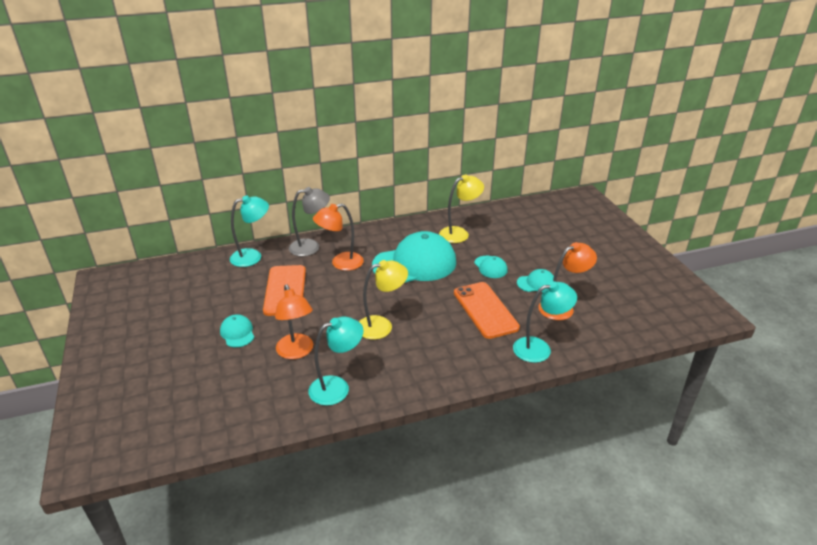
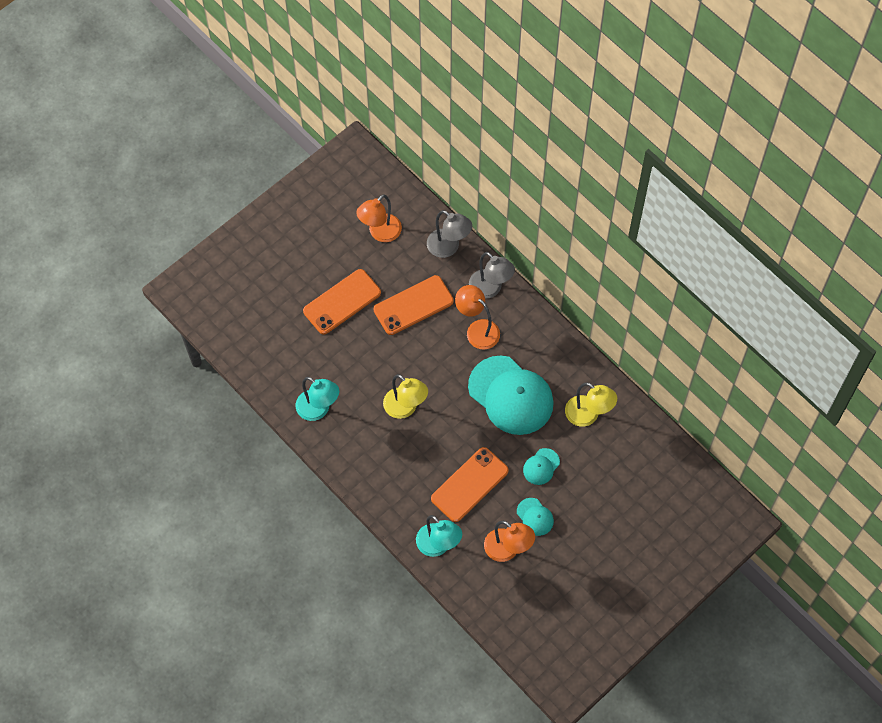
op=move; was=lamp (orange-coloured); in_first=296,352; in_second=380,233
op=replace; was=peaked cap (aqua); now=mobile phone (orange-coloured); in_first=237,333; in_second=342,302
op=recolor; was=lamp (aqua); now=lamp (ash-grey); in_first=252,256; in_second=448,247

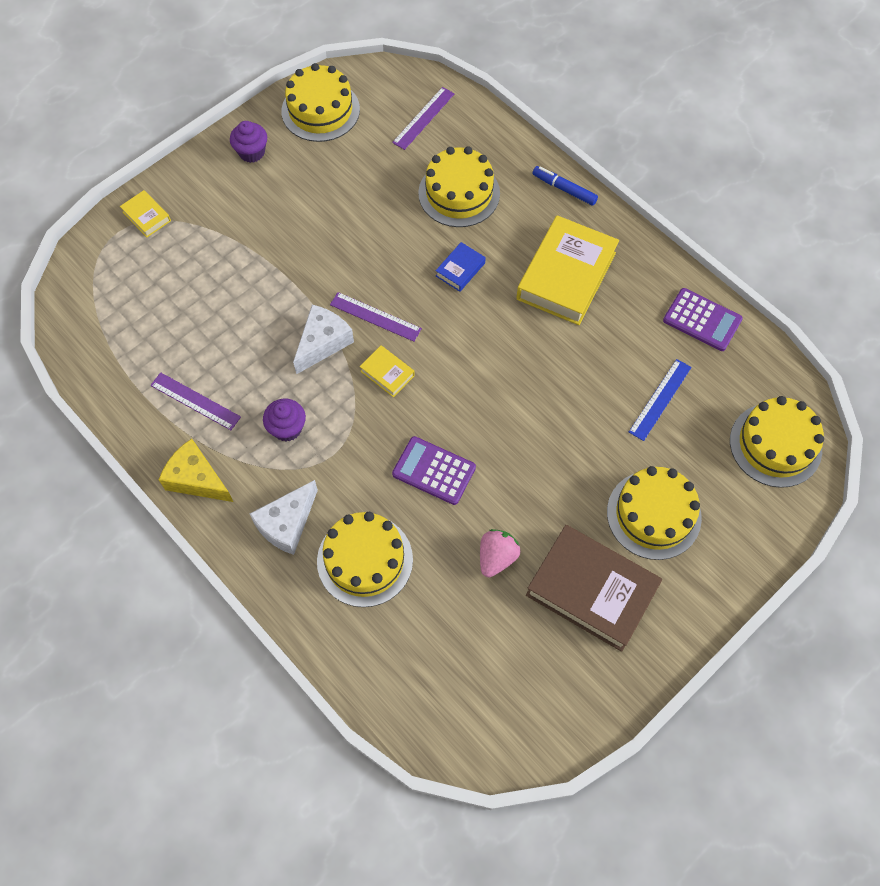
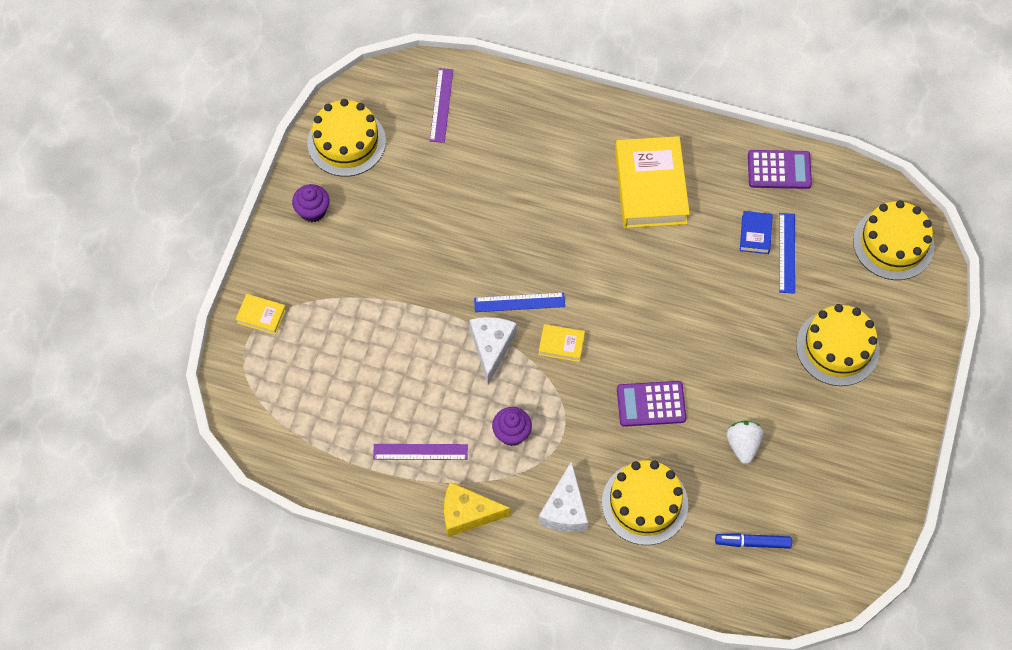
op=delete; was=gateau (bright yellow); in_first=459,193
op=delete; was=hardcover (russet); in_first=591,591
op=move; was=hardcover (cobalt); in_first=460,269; in_second=755,234
op=move; was=marker (cobalt); in_first=564,189; in_second=752,542
op=recolor; was=straightedge (violet); now=straightedge (cobalt); in_first=375,316; in_second=519,302
op=recolor; was=berry (rose-pink); now=berry (white); in_first=496,557; in_second=742,445

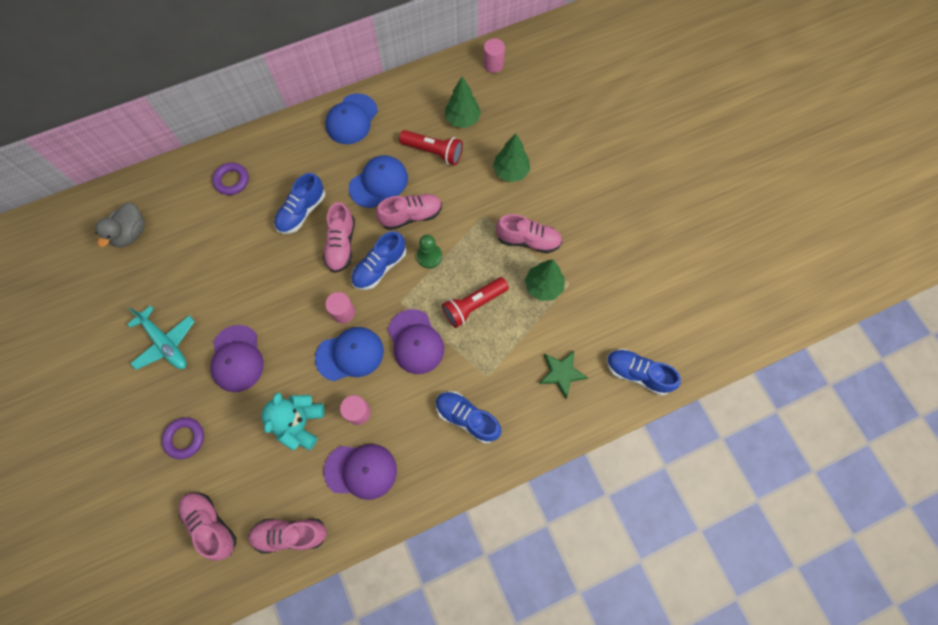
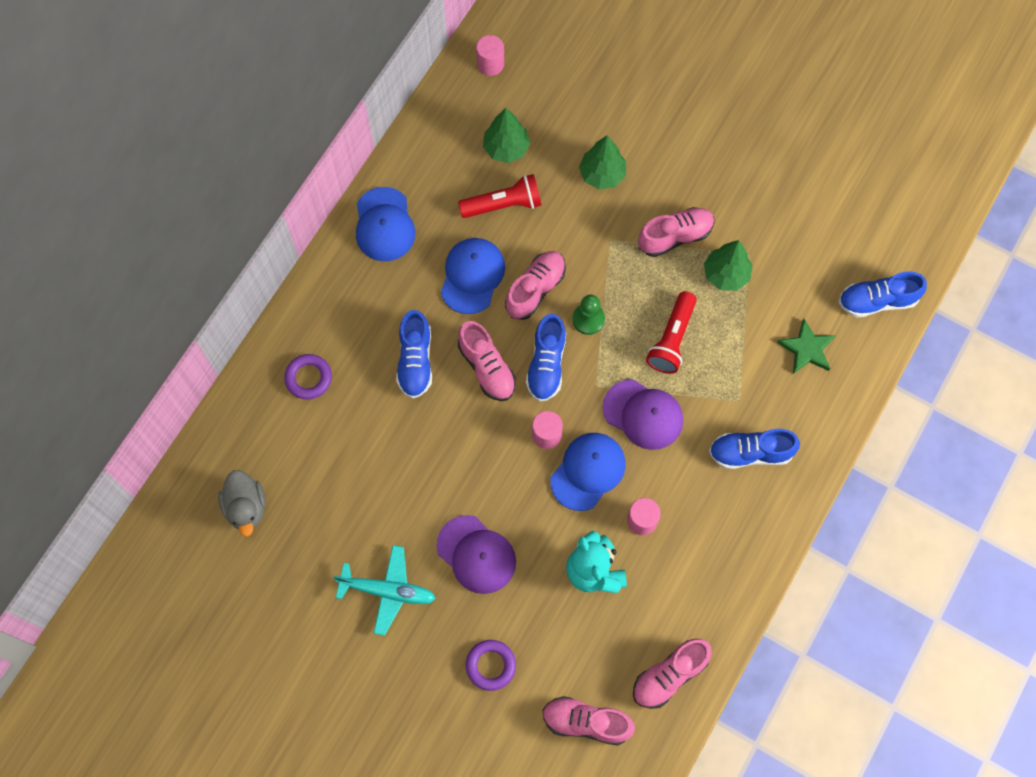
op=delete; was=peaked cap (violet); in_first=361,470

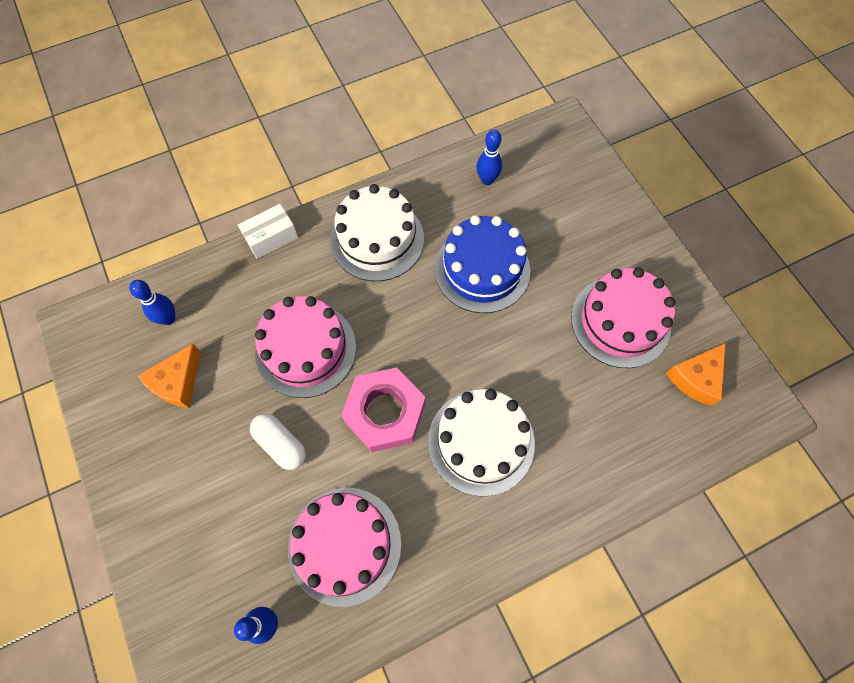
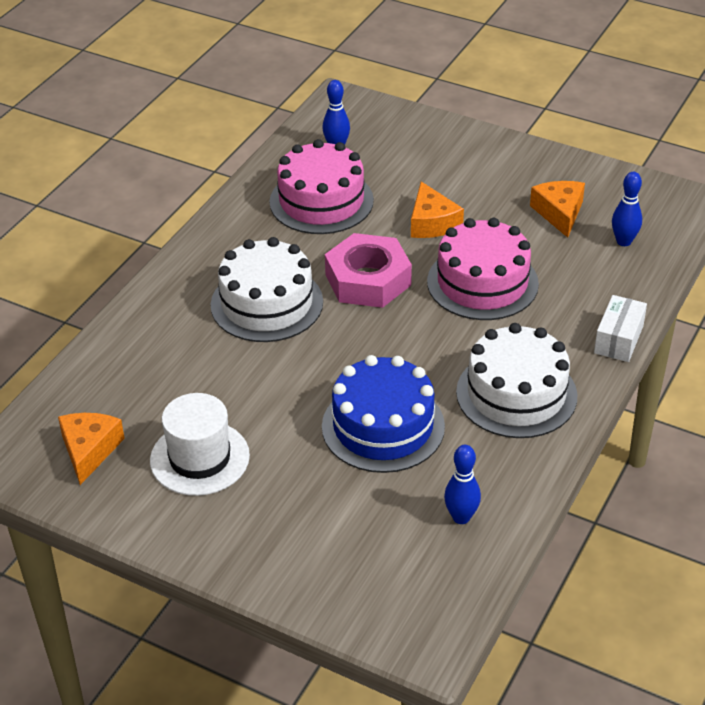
op=replace; was=pill (white); now=cheese wedge (orange-coloured); in_first=281,444; in_second=432,223
op=replace; was=gateau (rose-pink); now=hat (white); in_first=620,321; in_second=199,458

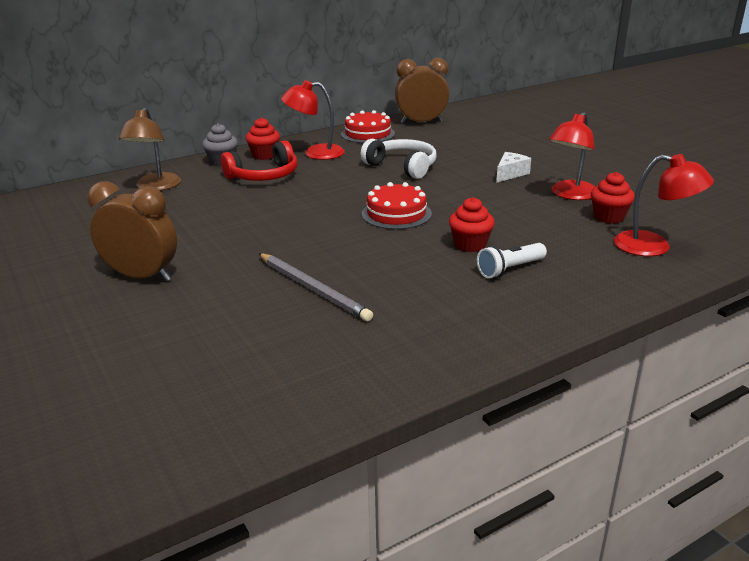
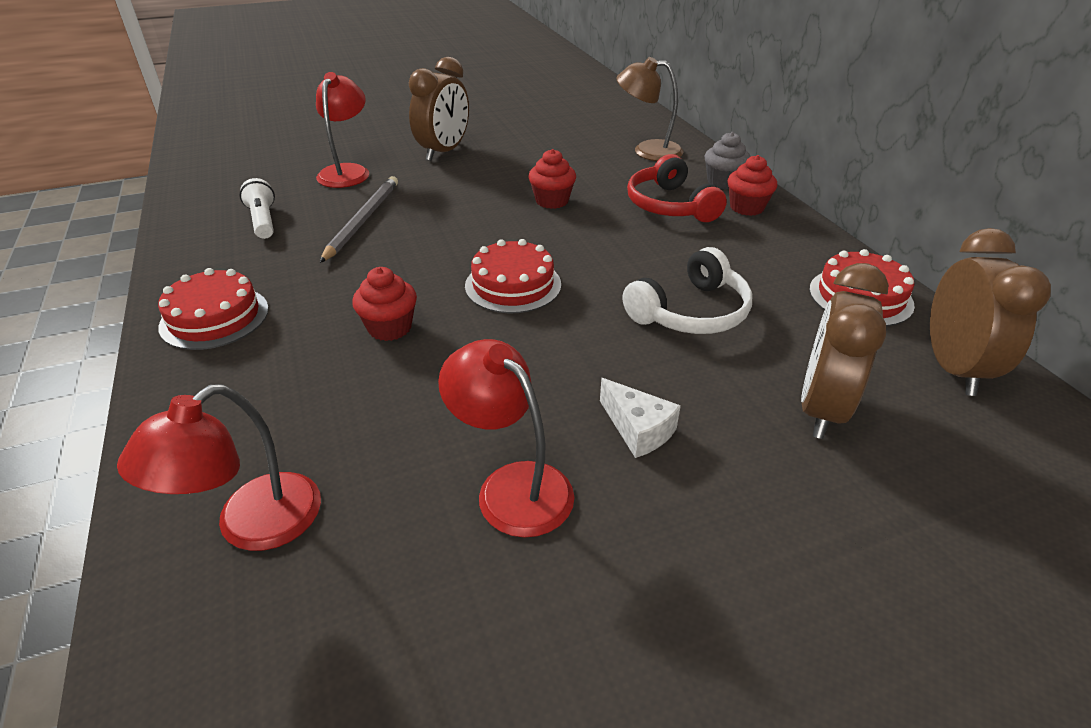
op=insert; now=gateau (scarlet); in_second=214,317
op=insert; now=clock (russet); in_second=821,409
op=move; was=lamp (scarlet); in_first=315,153; in_second=347,171
op=move; was=pocket torch (white); in_first=510,269; in_second=263,221
op=move; was=muffin (scarlet); in_first=609,217; in_second=552,201
op=rotate; was=pencil (ash-grey); in_first=313,289; in_second=363,220; clockwise=135

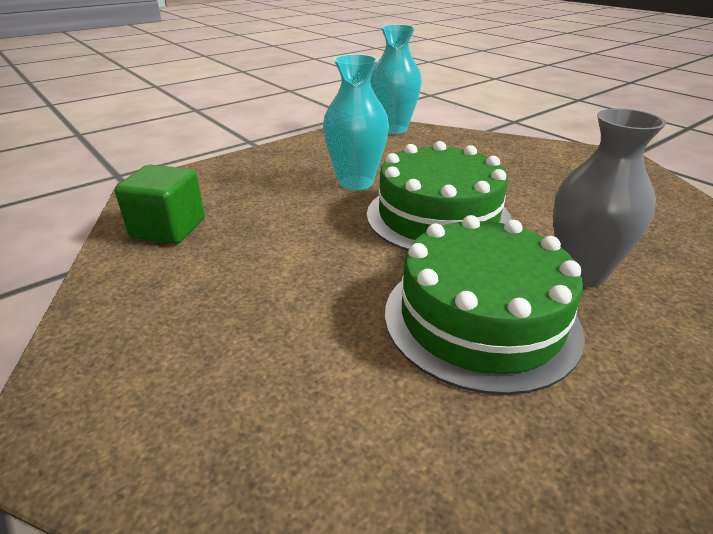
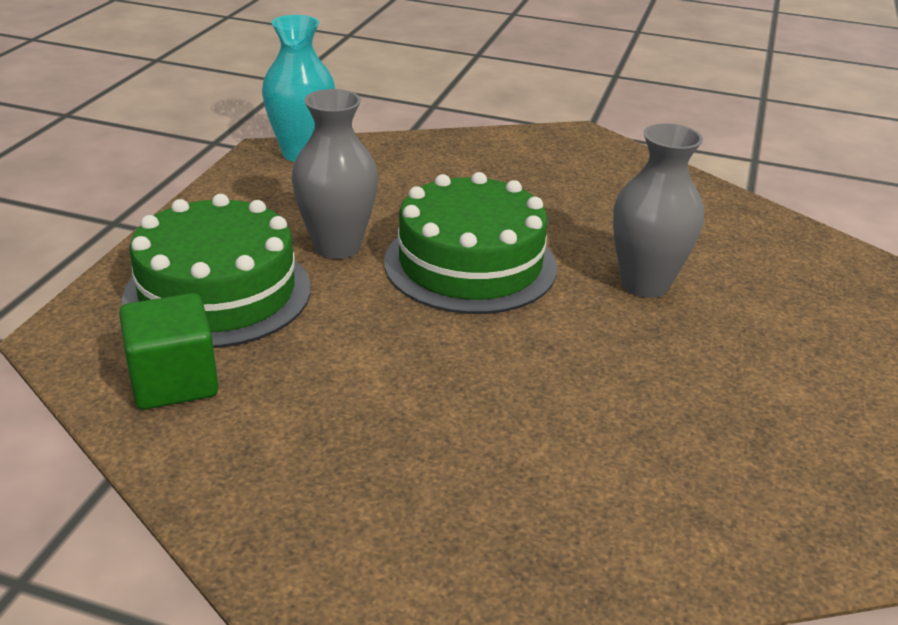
op=move; was=gateau (emerald); in_first=481,319; in_second=218,292
op=recolor; was=tall vase (aqua); now=tall vase (ash-grey); in_first=355,182; in_second=337,247

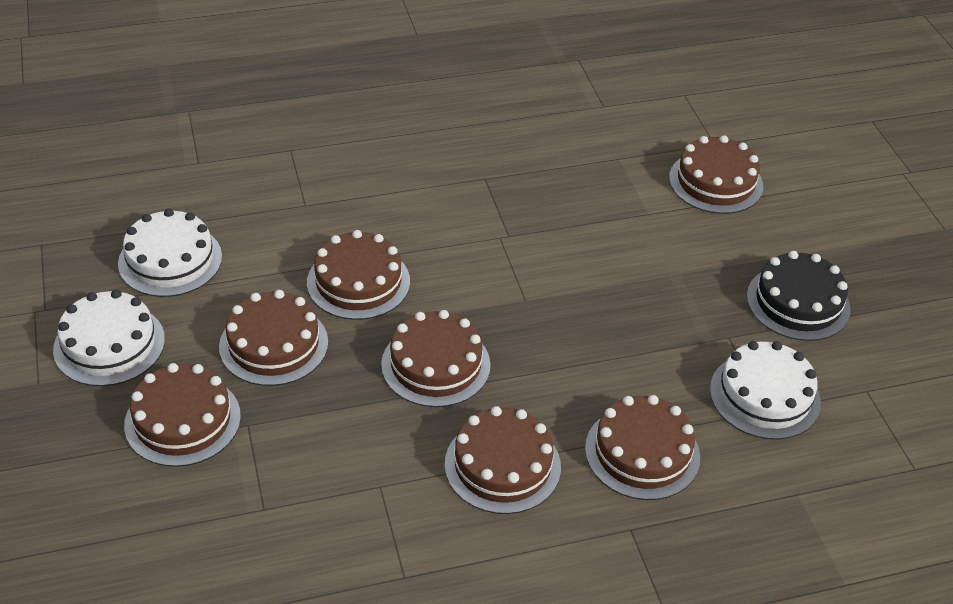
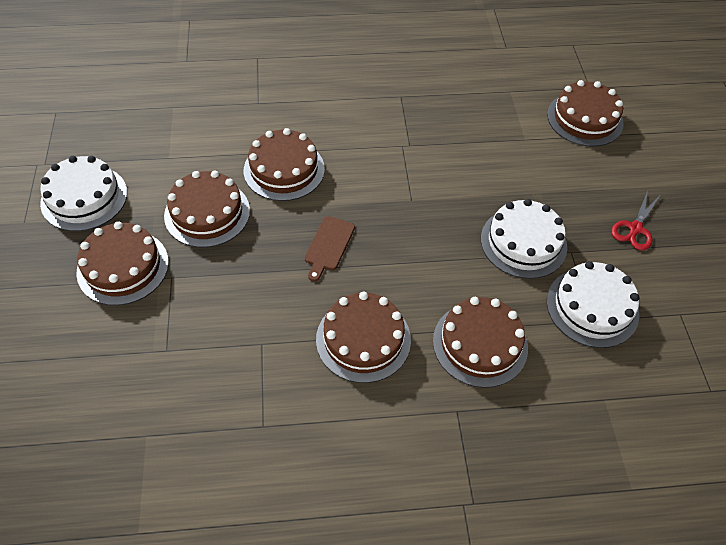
op=move; was=gateau (white); in_first=170,260; in_second=523,242
op=replace; was=gateau (russet); now=cutting board (russet); in_first=436,364; in_second=328,246
op=replace; was=gateau (jet-black); now=pair of scissors (scarlet); in_first=798,302; in_second=635,229

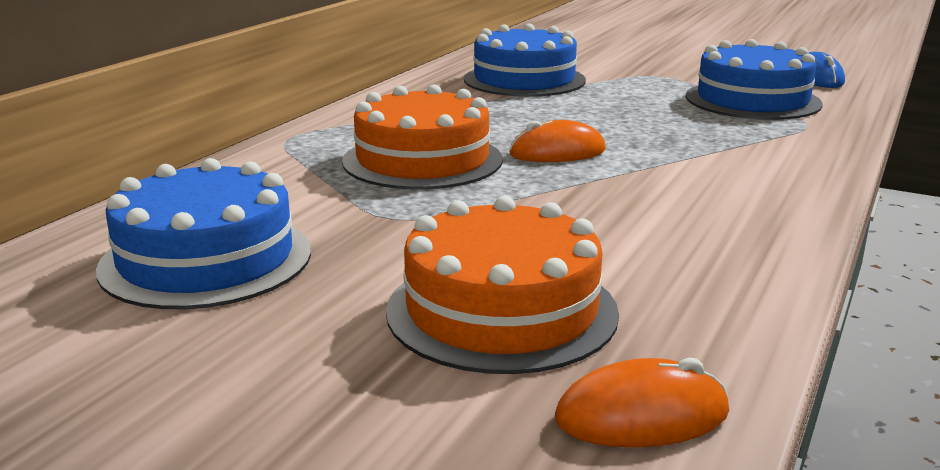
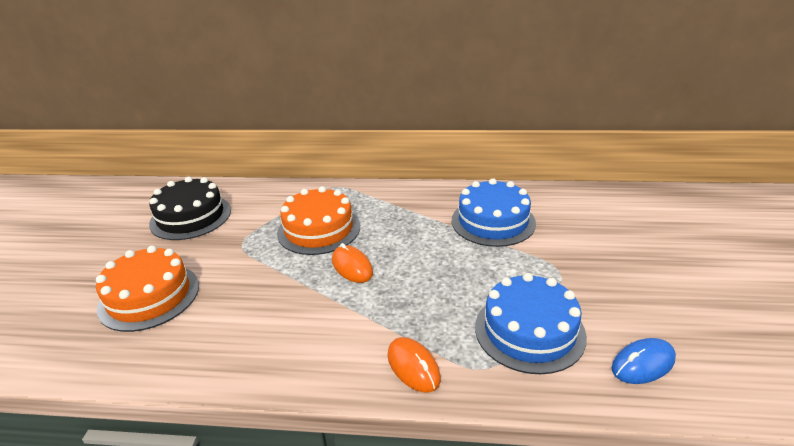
op=move; was=mouse (orange-coloured); in_first=641,416; in_second=413,367
op=recolor; was=gateau (cobalt); now=gateau (jet-black); in_first=206,259; in_second=191,217

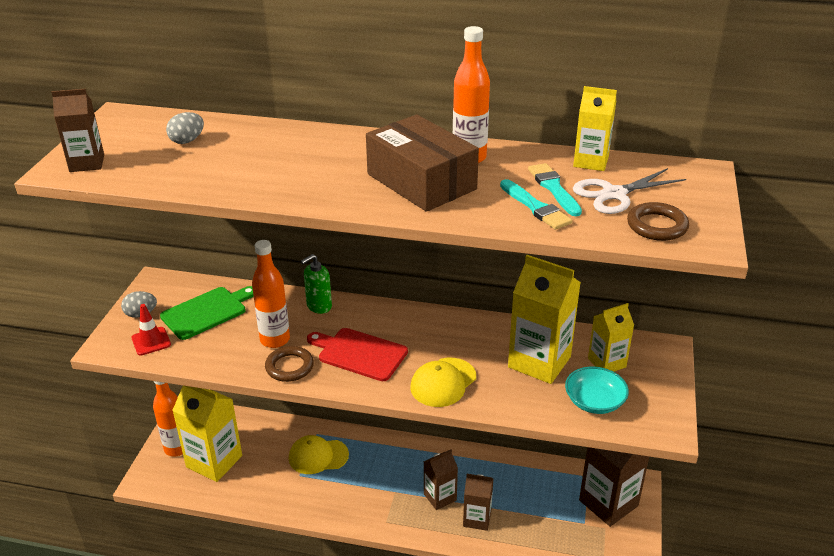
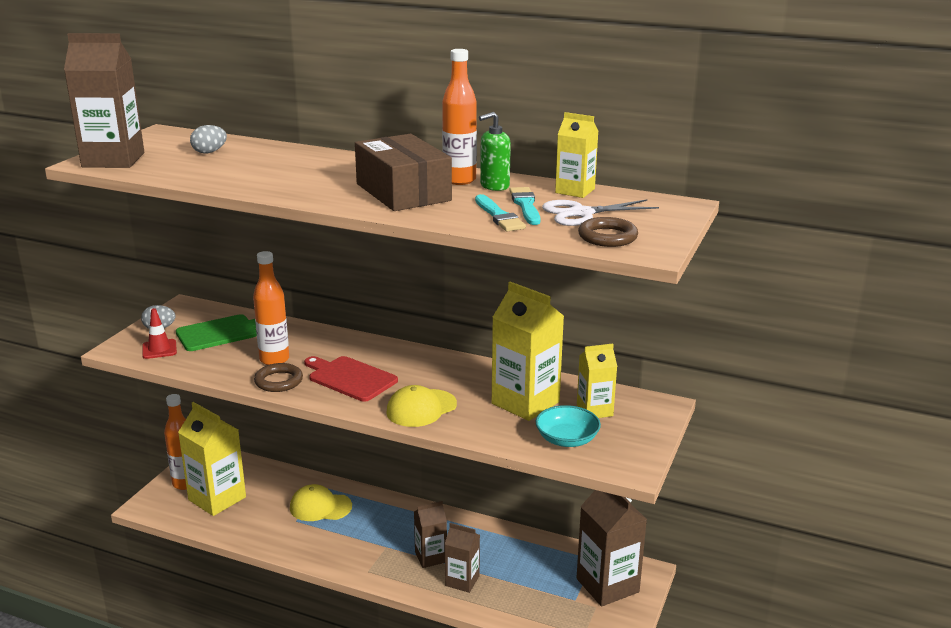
op=move; was=pump bottle (emerald); in_first=319,306; in_second=494,186
op=resize; was=juice carton (russet); in_first=87,163; in_second=113,160; ratio=1.72

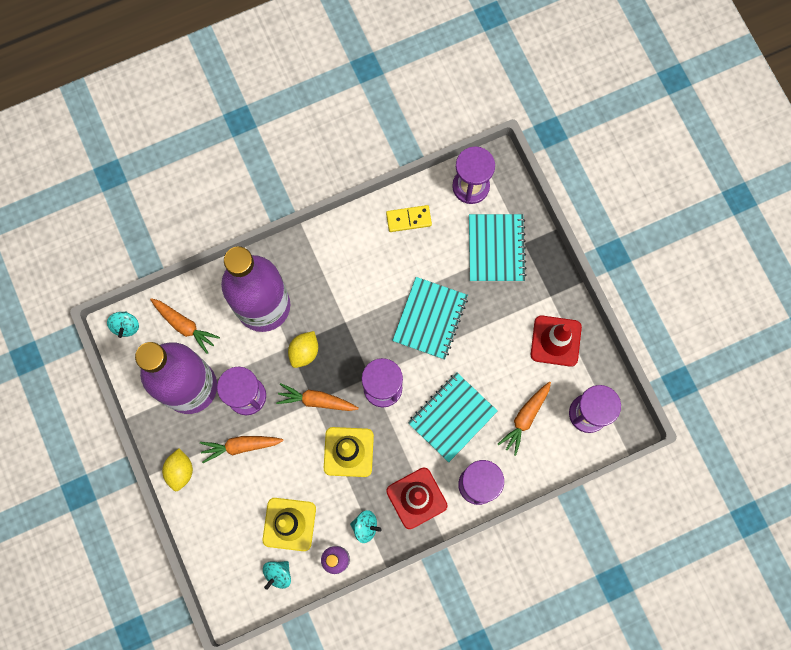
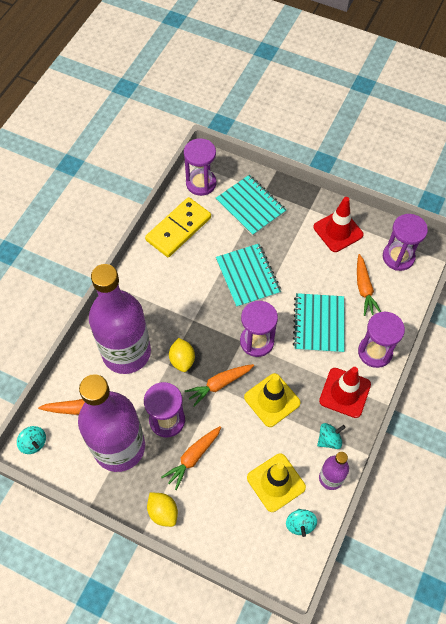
op=resize; was=domino piece (bright yellow); in_first=408,219; in_second=178,229; ratio=1.78

